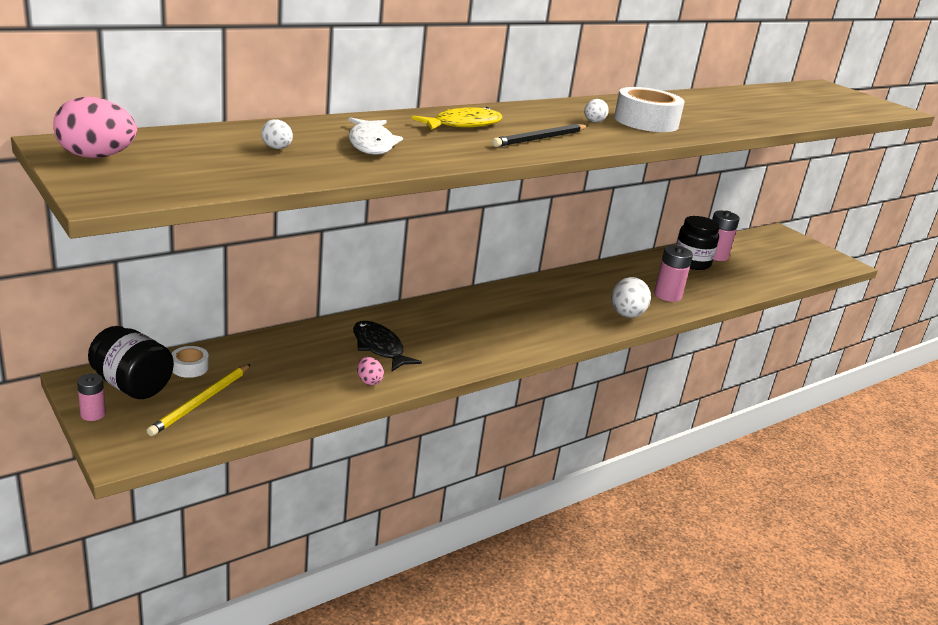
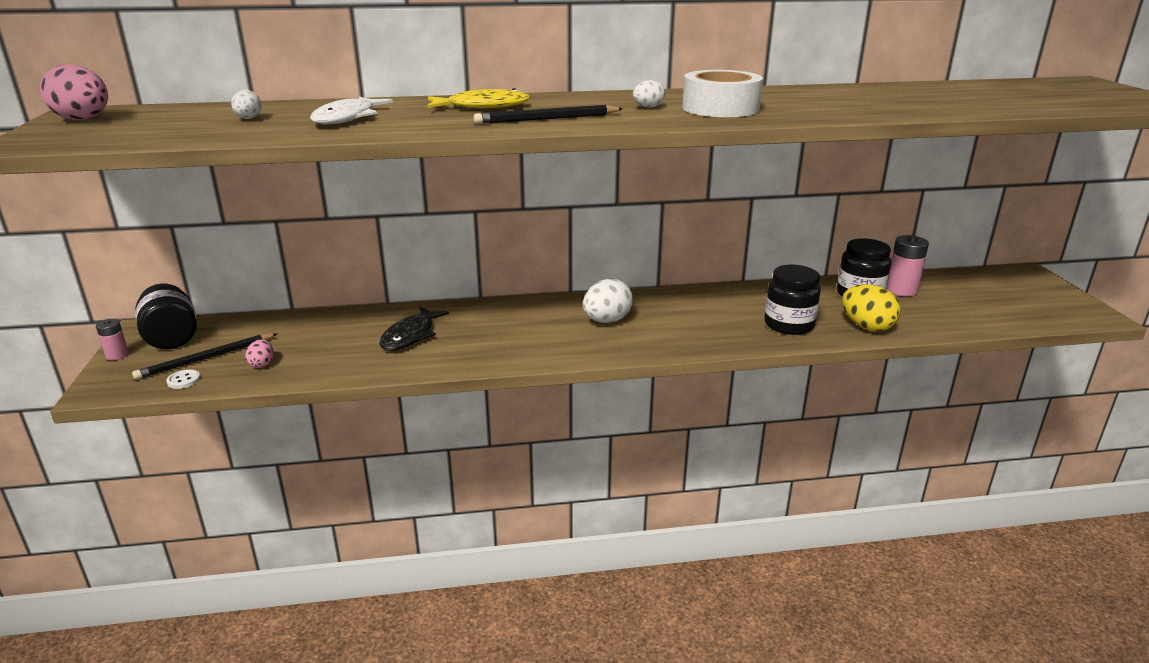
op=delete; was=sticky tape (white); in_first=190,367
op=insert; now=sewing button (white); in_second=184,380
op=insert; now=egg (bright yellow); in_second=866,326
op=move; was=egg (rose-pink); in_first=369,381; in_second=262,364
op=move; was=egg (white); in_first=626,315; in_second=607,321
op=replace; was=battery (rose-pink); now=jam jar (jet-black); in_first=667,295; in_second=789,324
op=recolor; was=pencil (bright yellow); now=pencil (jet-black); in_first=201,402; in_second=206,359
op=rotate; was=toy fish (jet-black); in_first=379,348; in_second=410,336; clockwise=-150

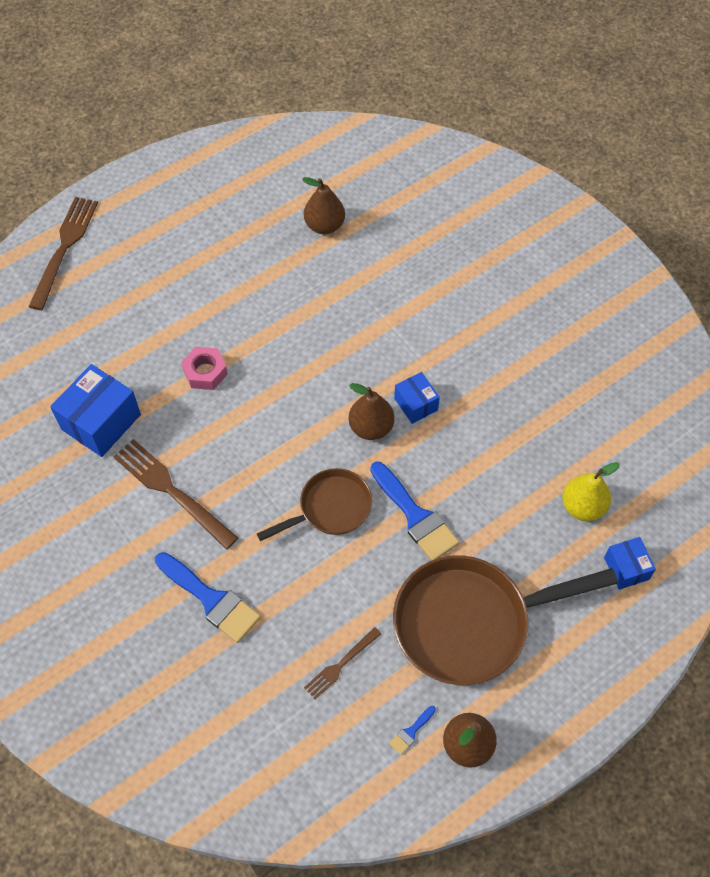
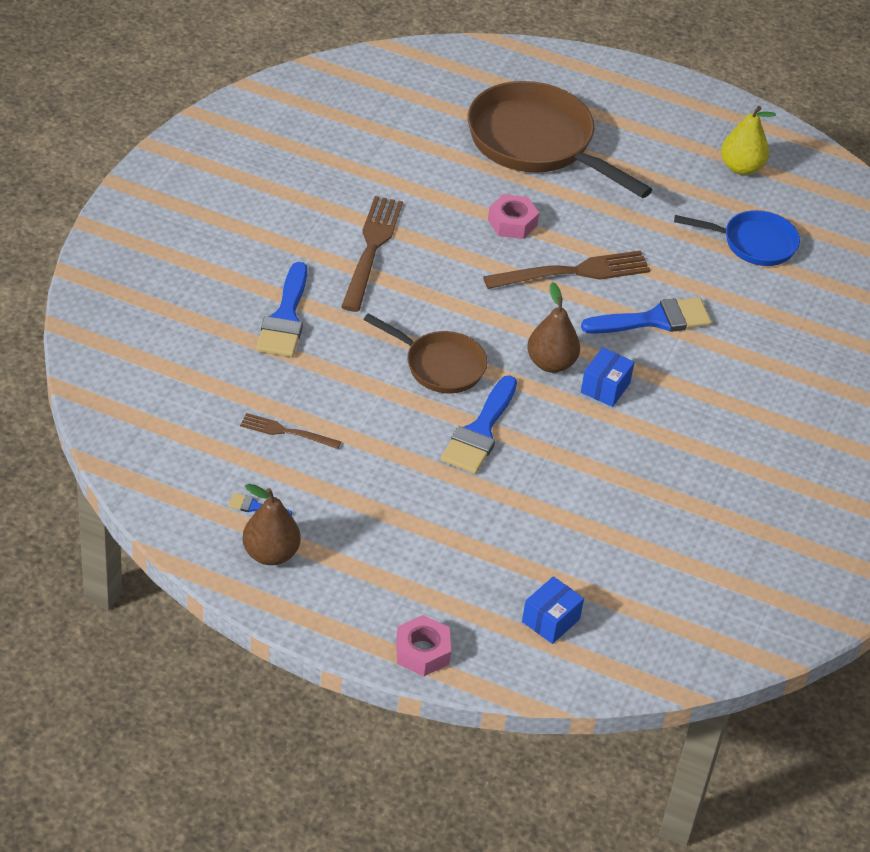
op=delete; was=parcel (cobalt); in_first=101,422
op=insert; now=nut (rose-pink); in_second=422,652
op=insert; now=paint brush (cobalt); in_second=654,320
op=move; was=fork (russet); in_first=64,248; in_second=574,272
op=move; was=pan (russet); in_first=470,623; in_second=536,143
op=move; was=pear (bright yellow); in_first=583,506; in_second=741,167
op=replace; was=pear (russet); now=pan (cobalt); in_first=324,225; in_second=754,243

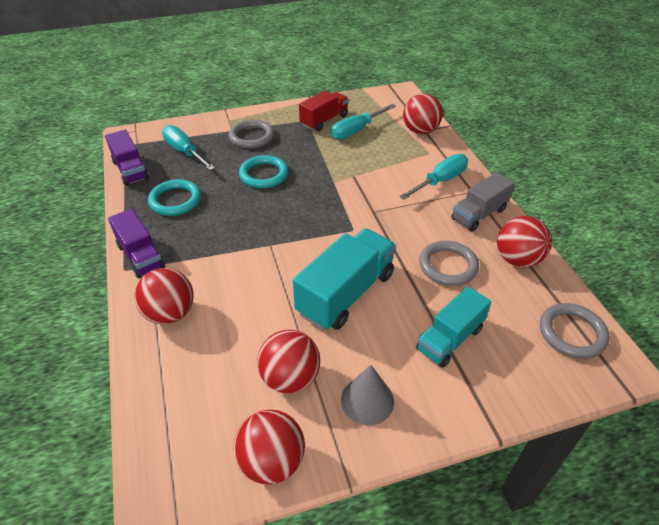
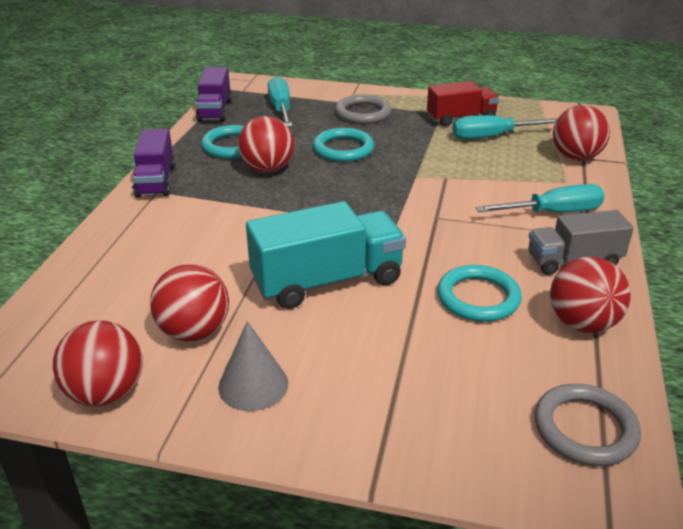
op=delete; was=truck (aqua); in_first=449,339
op=move; was=ball (scarlet); in_first=170,313; in_second=267,169
op=recolor; was=hoop (ash-grey); now=hoop (aqua); in_first=448,266; in_second=478,298

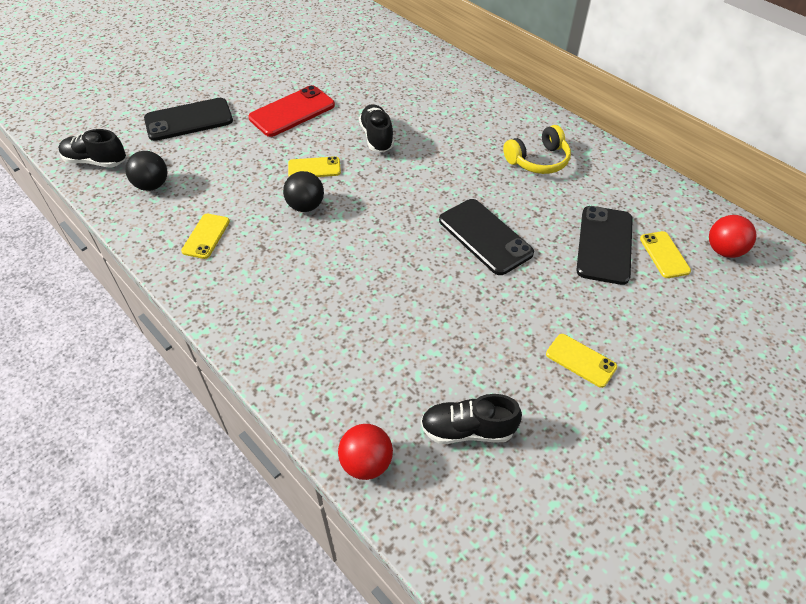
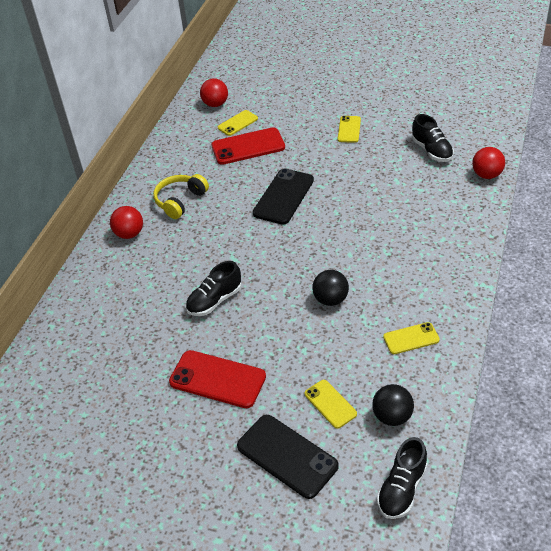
op=insert; now=ball (scarlet); in_second=129,234
op=move; was=mobile phone (bright yellow); in_first=314,168; in_second=330,404
op=recolor; was=mobile phone (jet-black); now=mobile phone (scarlet); in_first=604,245; in_second=248,147
op=rotate; was=shoe (jet-black); in_first=95,161; in_second=402,489; clockwise=45
op=rotate; was=over-ear headphones (bright yellow); in_first=538,160; in_second=180,201; clockwise=-90

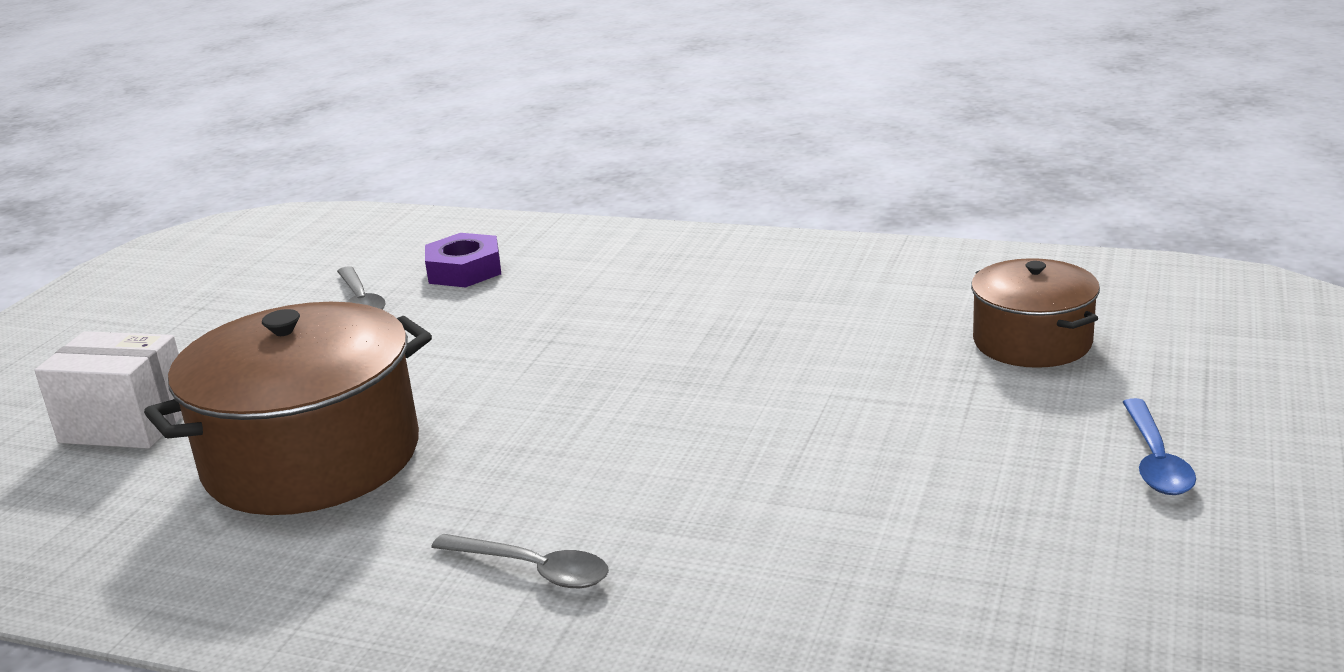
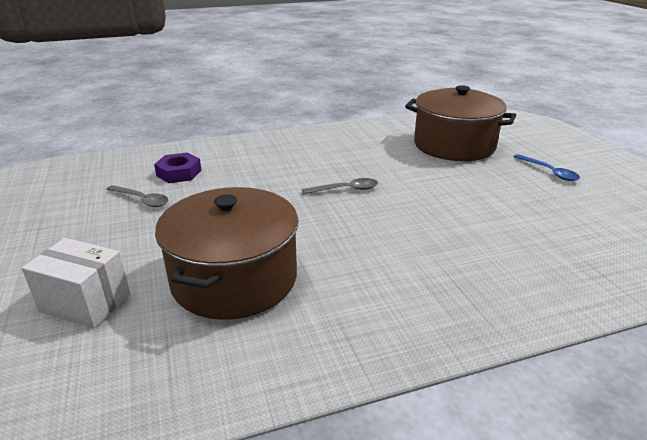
op=move; was=spoon (ash-grey); in_first=532,570; in_second=345,189
op=rotate; was=parcel (white); in_first=126,424; in_second=85,302; clockwise=45
op=resize; was=pot (russet); in_first=1032,342; in_second=454,145; ratio=1.73

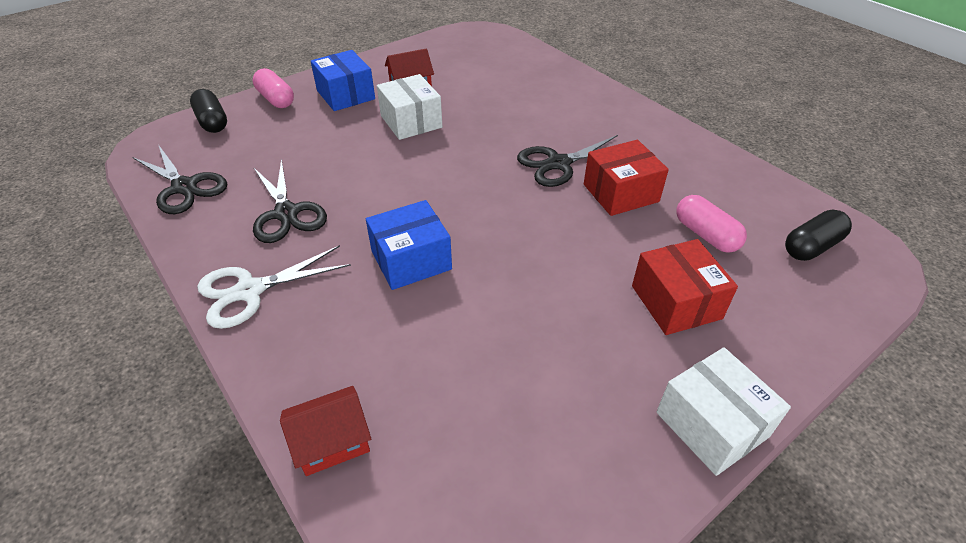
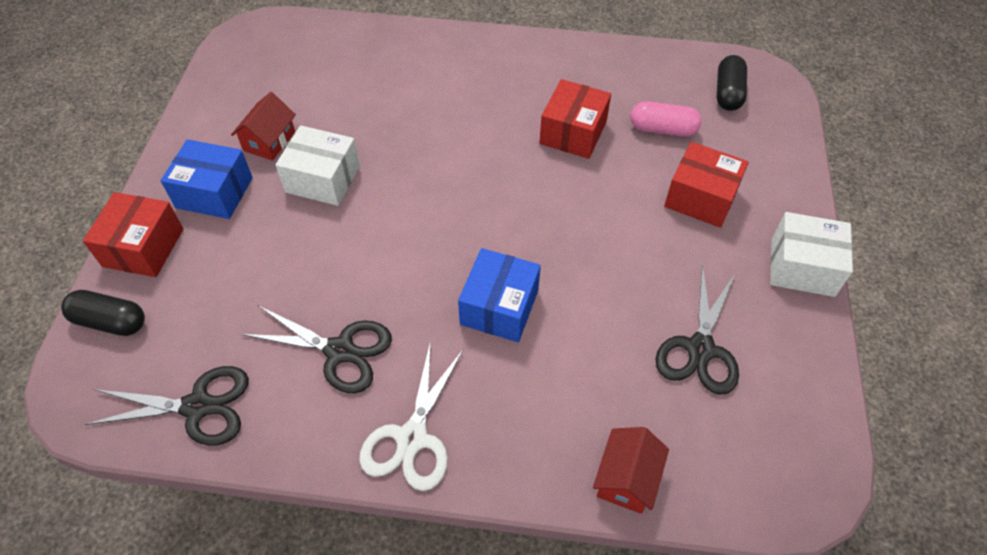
op=move; was=pair of scissors (jet-black); in_first=558,163; in_second=700,349
op=replace; was=pill (rose-pink); now=parcel (scarlet); in_first=276,99; in_second=143,247

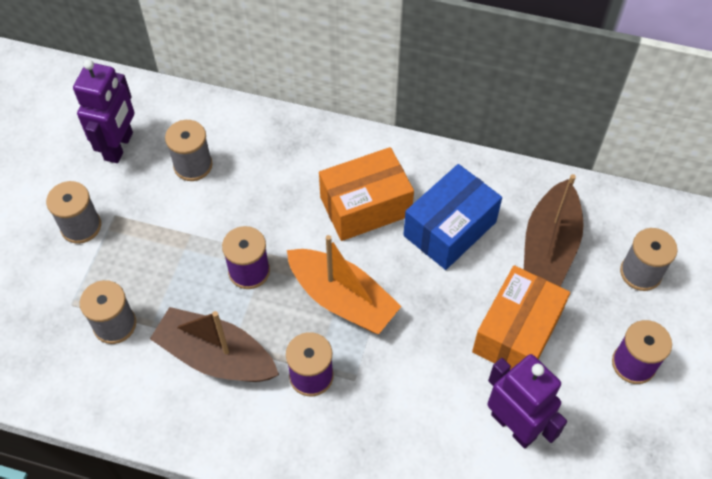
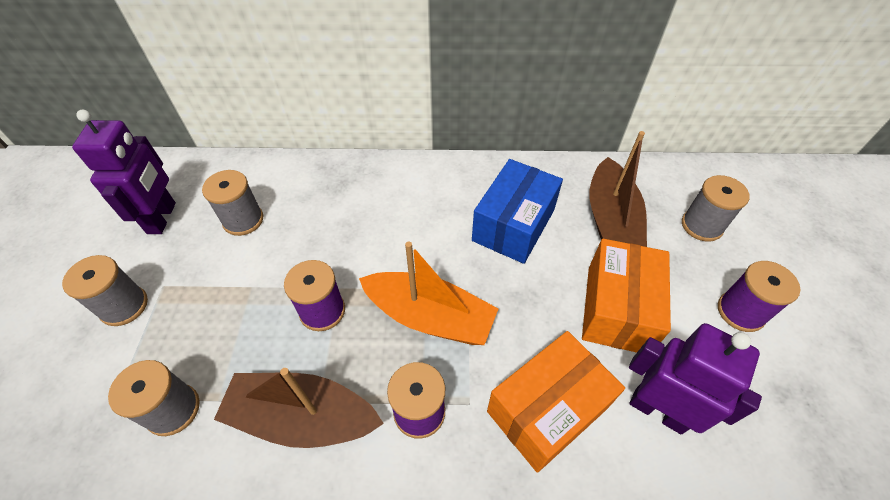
op=move; was=parcel (orange-coloured); in_first=365,206; in_second=547,409

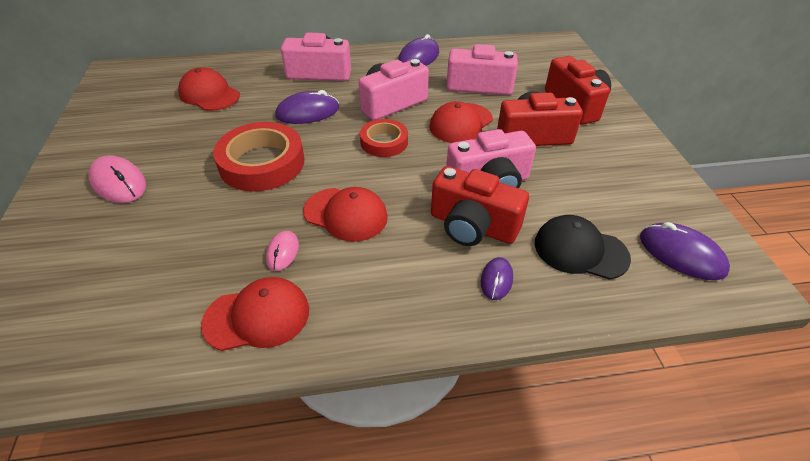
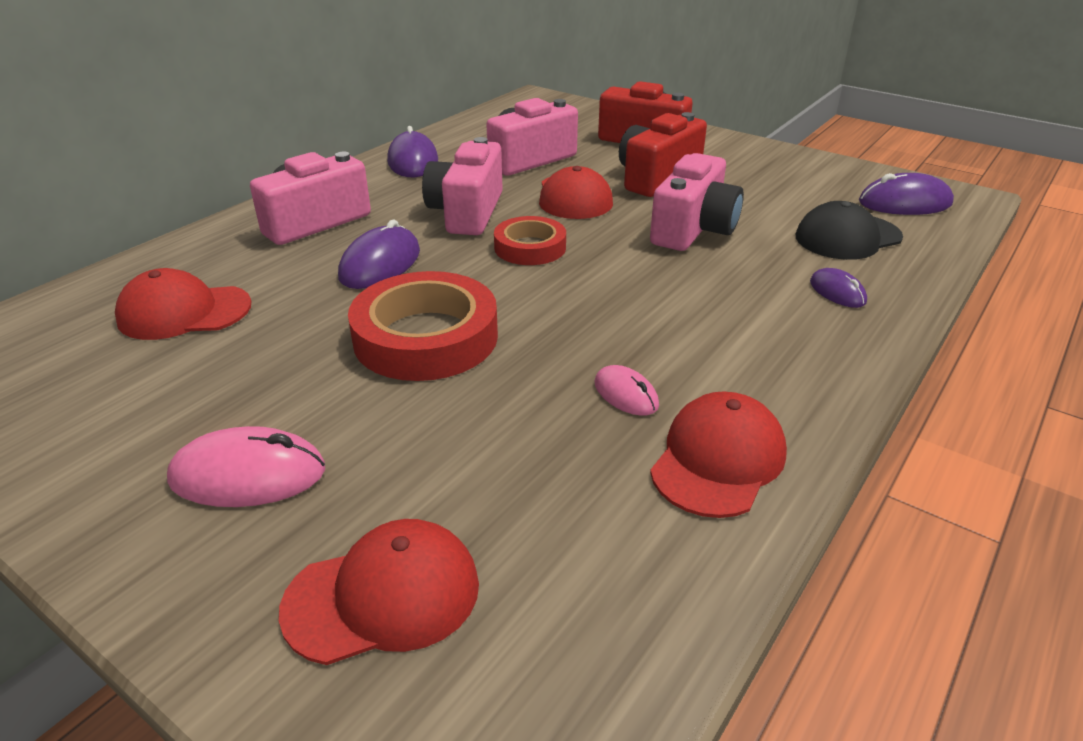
op=delete; was=camera (scarlet); in_first=472,226
op=move; was=peaked cap (scarlet); in_first=346,214; in_second=383,596

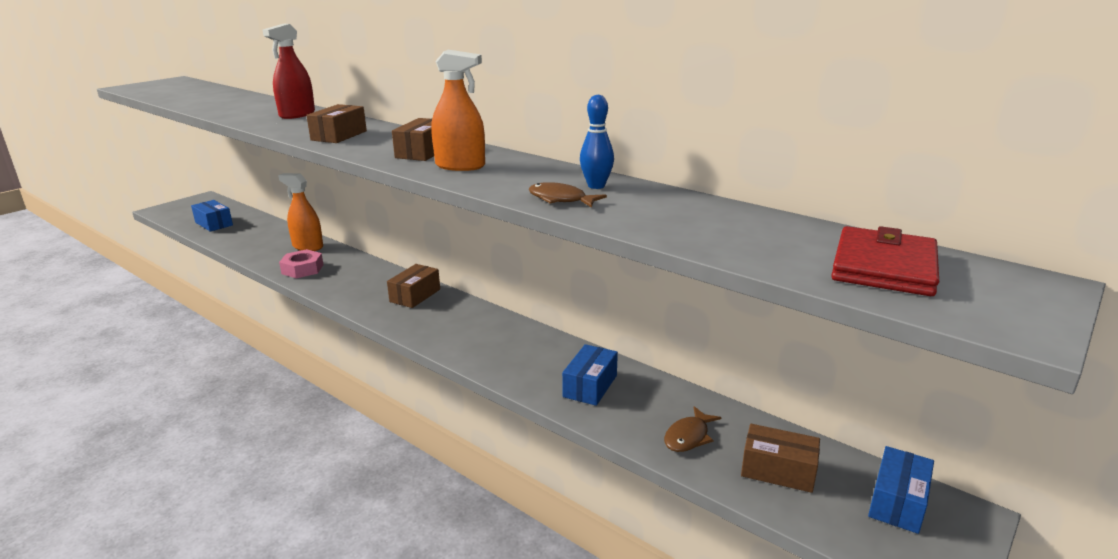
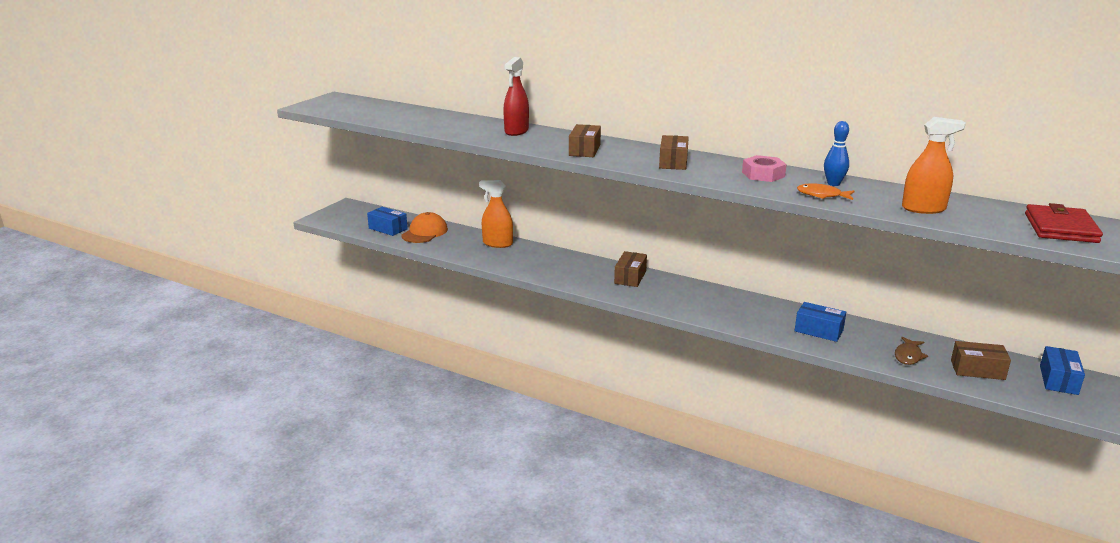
op=insert; now=peaked cap (orange-coloured); in_second=424,232
op=move; was=nut (rose-pink); in_first=302,269; in_second=763,174
op=move; was=spray bottle (orange-coloured); in_first=460,166; in_second=923,209
op=recolor; was=toy fish (russet); now=toy fish (orange-coloured); in_first=561,199; in_second=822,195
op=rotate; was=parcel (cobalt); in_first=590,386; in_second=818,330; clockwise=-75

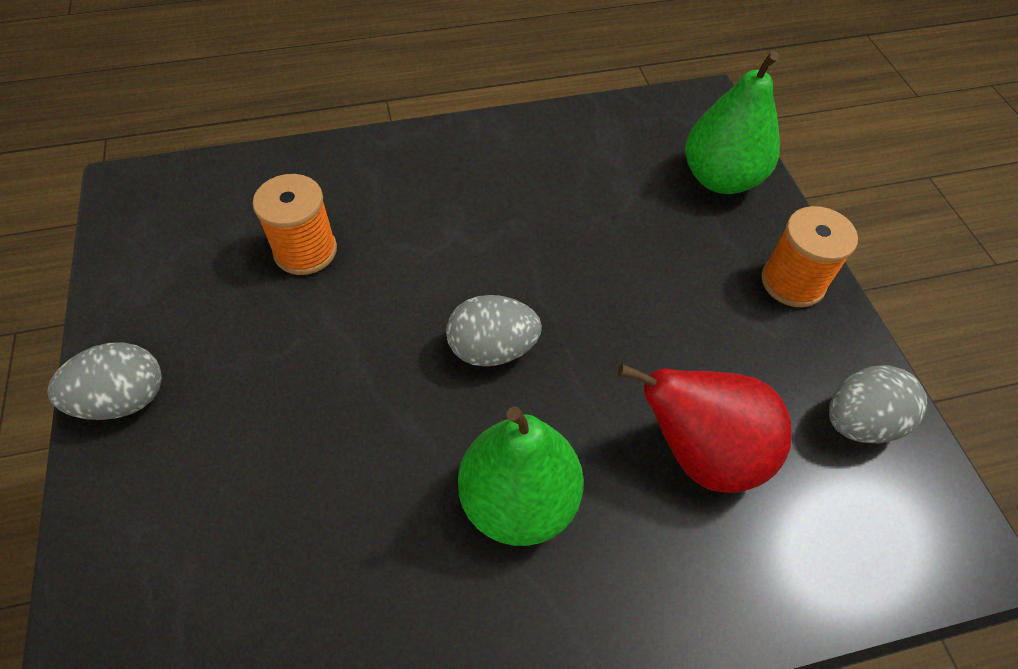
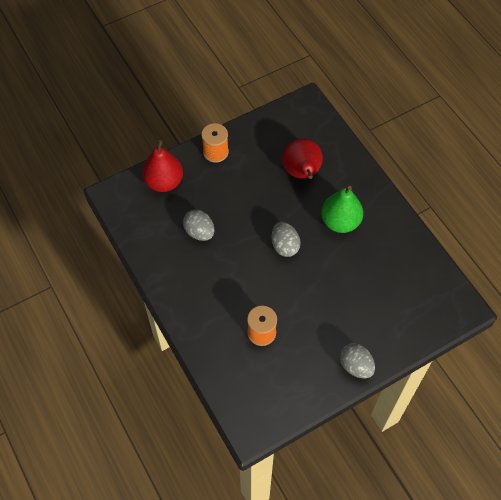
op=move; was=egg (ash-grey); in_first=859,422; in_second=199,232
op=recolor; was=pear (emerald); now=pear (scarlet); in_first=720,178; in_second=164,182

